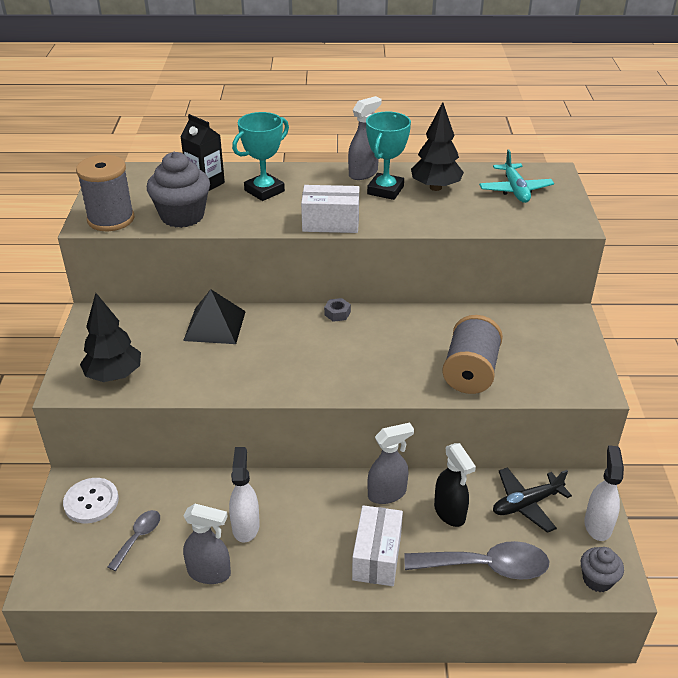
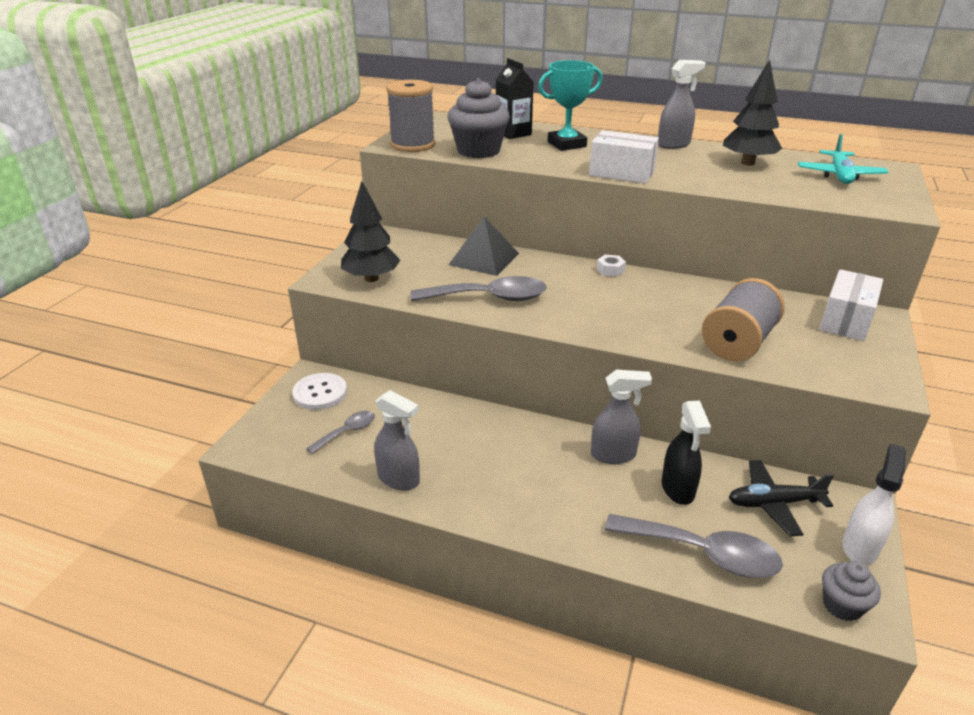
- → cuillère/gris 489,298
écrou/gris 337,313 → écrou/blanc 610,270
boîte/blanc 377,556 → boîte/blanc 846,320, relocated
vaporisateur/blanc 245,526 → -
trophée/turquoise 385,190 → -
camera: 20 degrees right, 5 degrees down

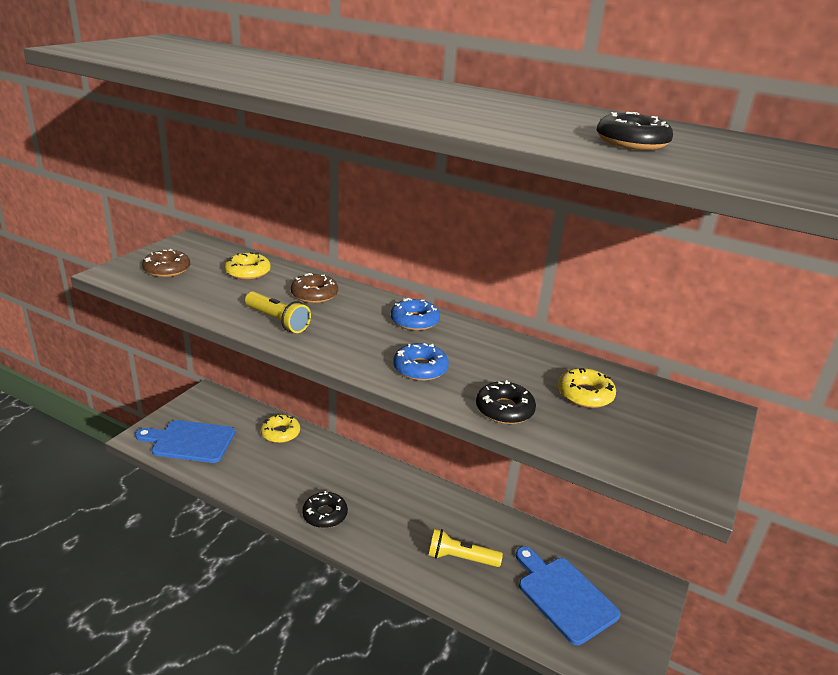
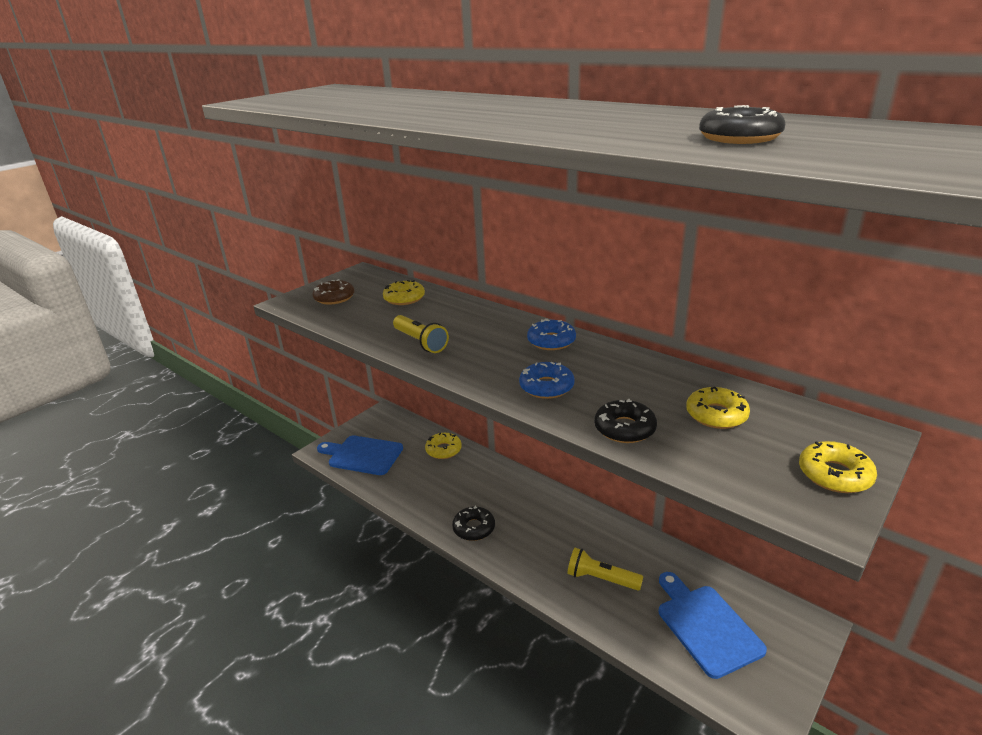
- → beignet/jaune 834,475
beignet/marron 314,294 → -
camera: 15 degrees right, 0 degrees up

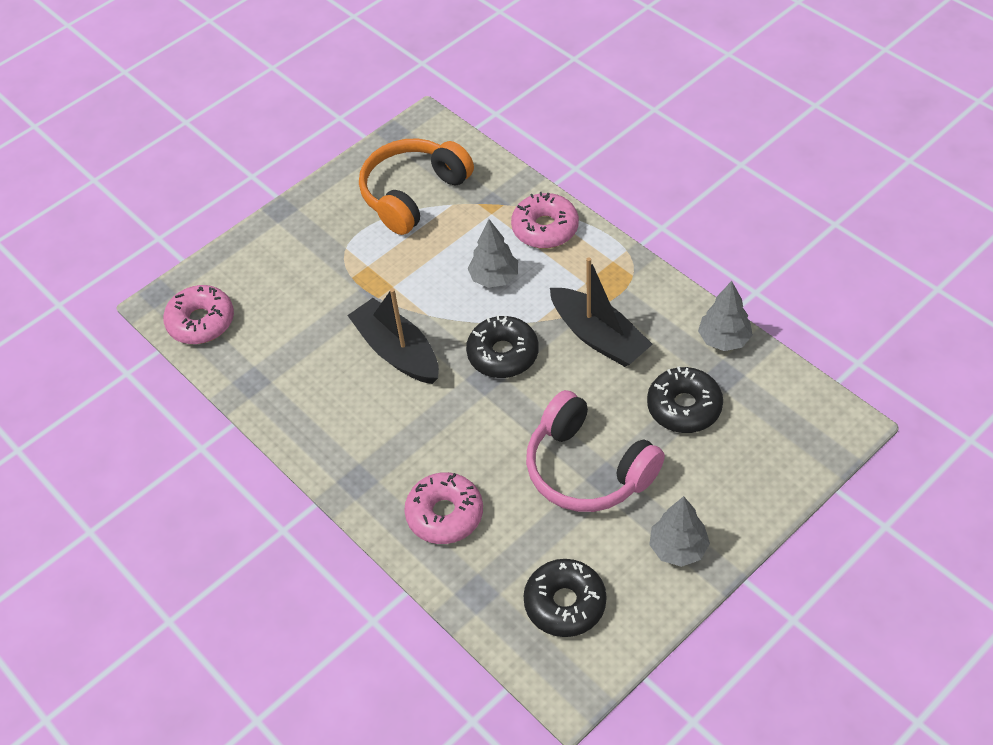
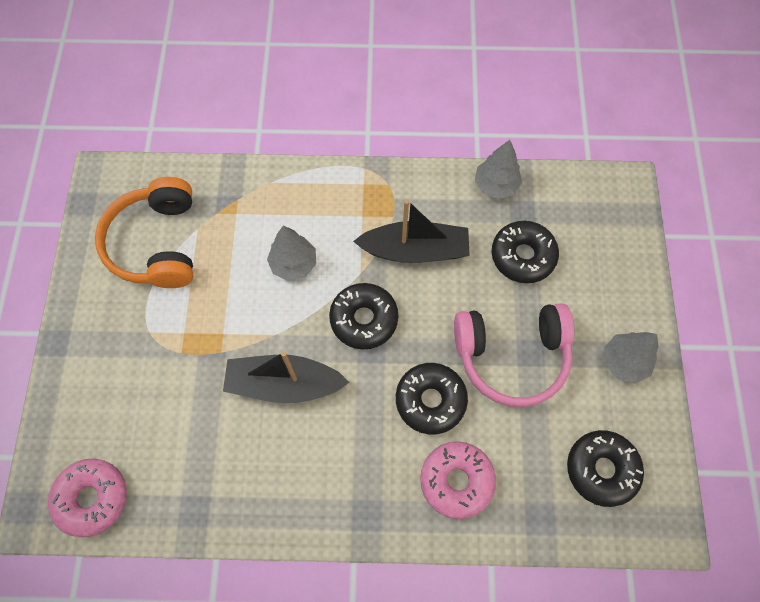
- → beignet/noir 430,400
beignet/rose 545,228 → -
camera: 50 degrees left, 15 degrees up

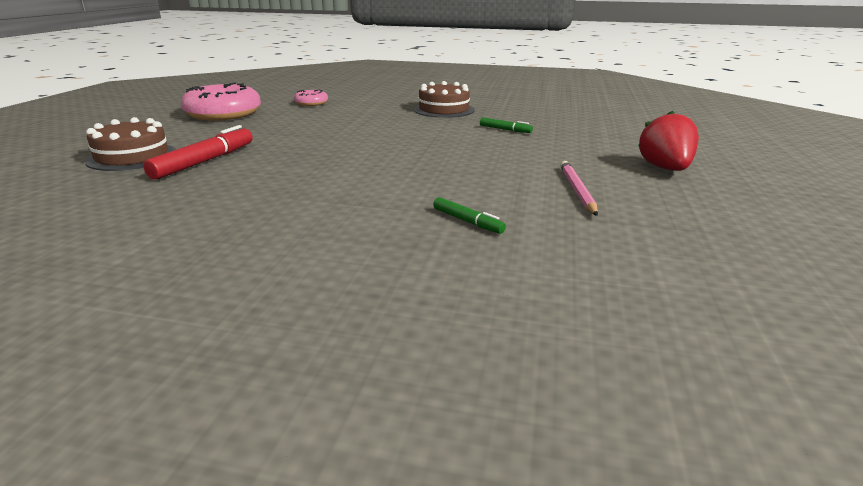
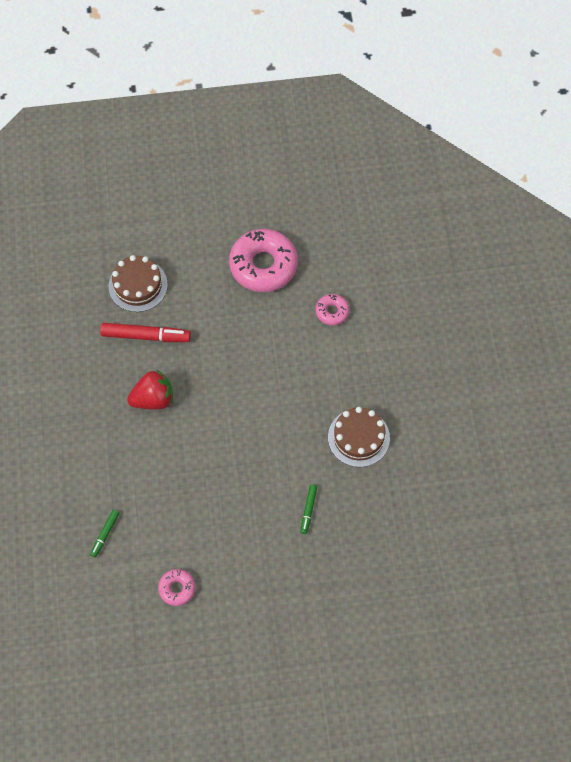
fraise/rouge 665,169 → fraise/rouge 153,399, relocated
crayon/rose 577,190 → beignet/rose 177,588
camera: 70 degrees right, 40 degrees up

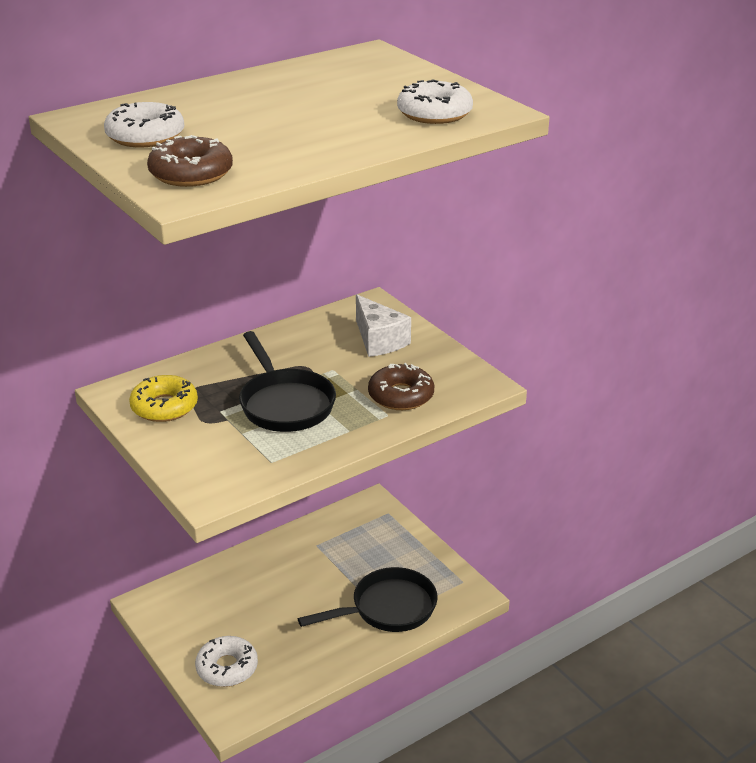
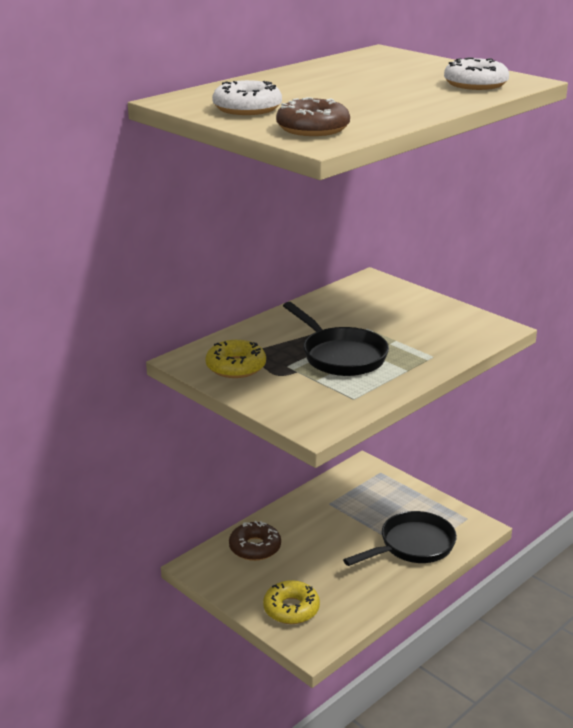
beignet/marron 401,396 → beignet/marron 255,547, relocated
beignet/blanc 227,668 → beignet/jaune 291,609
fromage/blanc 379,340 → -
camera: 10 degrees left, 5 degrees down

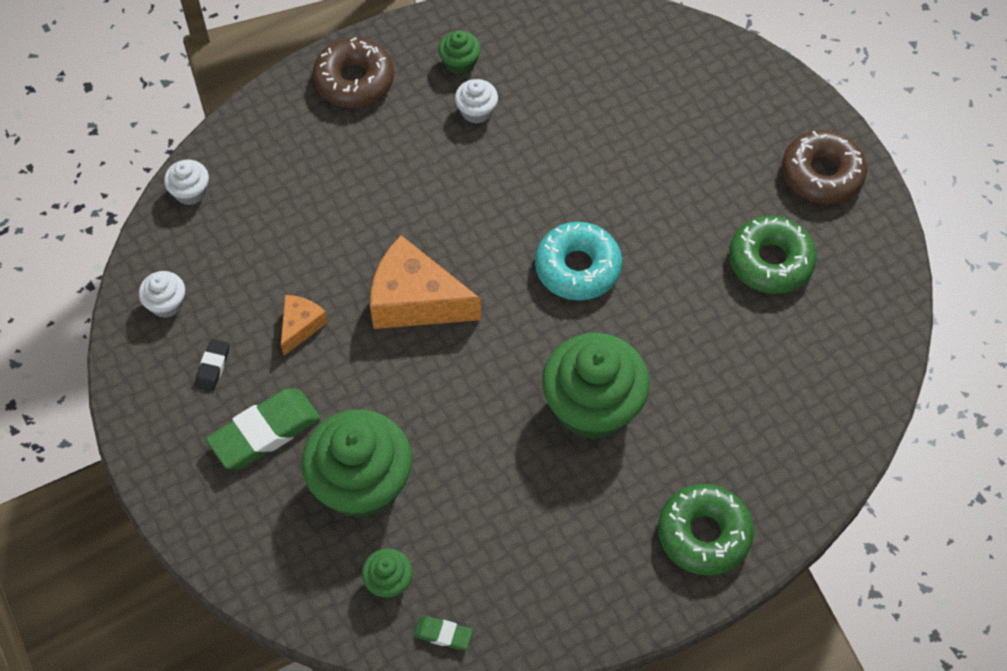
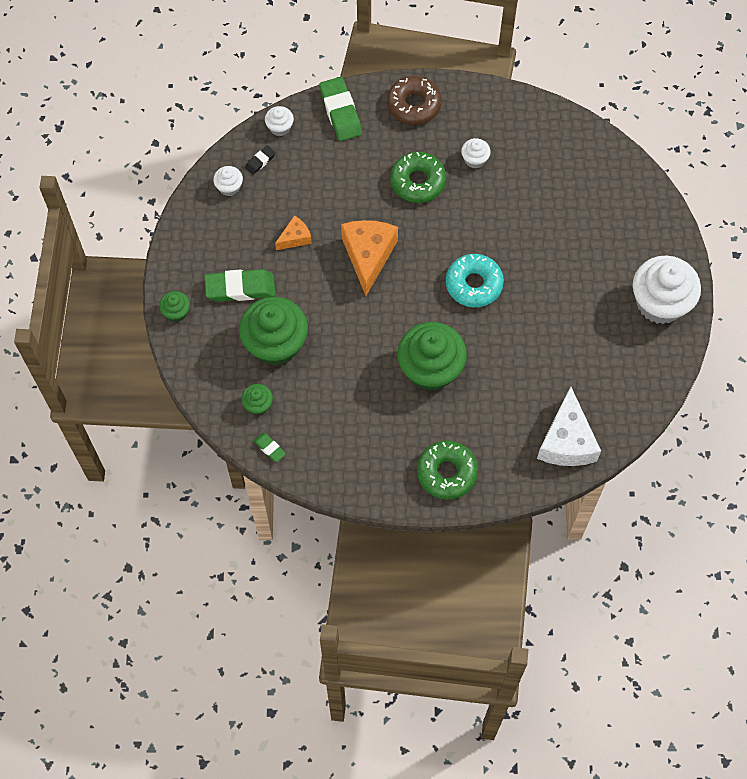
muffin/vert 460,63 → muffin/vert 176,312, relocated
gomme/noir 213,367 → gomme/noir 260,161, relocated
- → gomme/vert 340,112
fromage/orange 416,300 → fromage/orange 368,256, 45 degrees clockwise
beignet/vert 770,261 → beignet/vert 418,182, relocated
- → fromage/blanc 566,441
beignet/marron 822,174 → muffin/blanc 660,303
camera: 30 degrees right, 5 degrees up

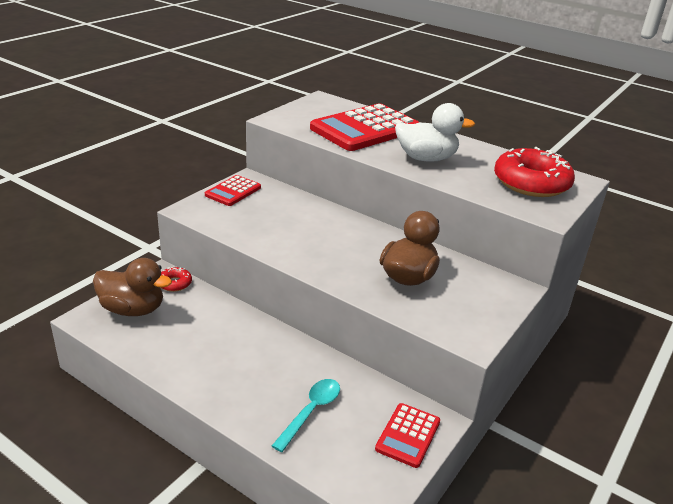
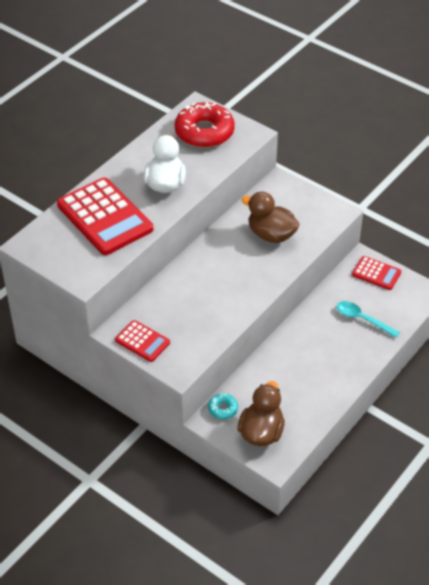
beignet/rouge 174,283 → beignet/turquoise 223,409
camera: 85 degrees left, 15 degrees up

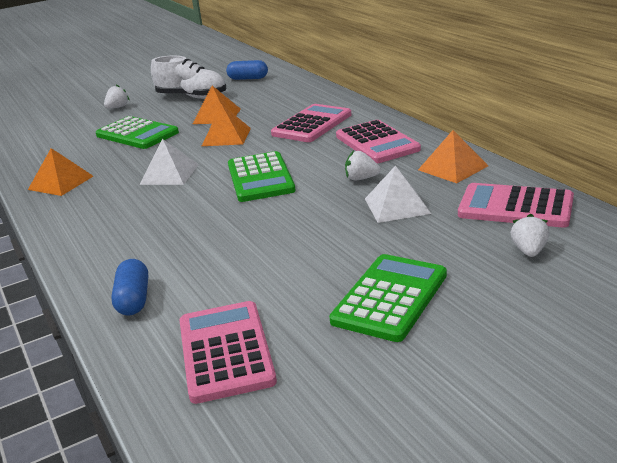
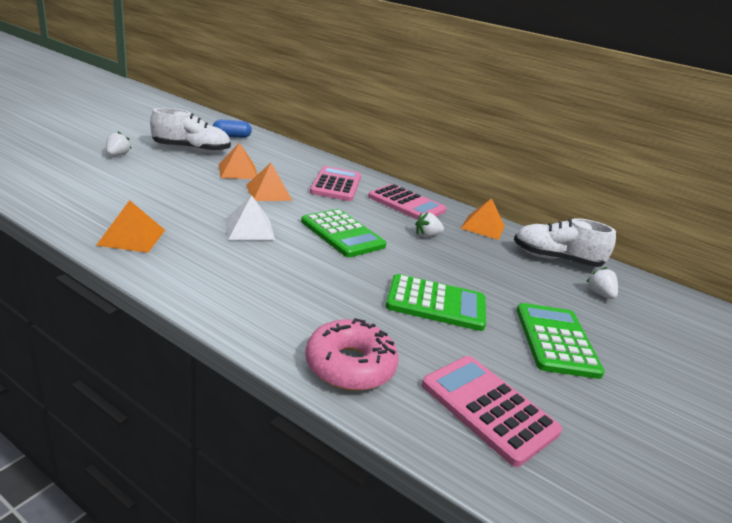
gélule/bleu 134,299 → beignet/rose 350,365
calculatrice/vert 137,134 → calculatrice/vert 436,303, relocated
calculatrice/rose 515,207 → chaussure/blanc 555,259
pyramide/blanc 397,206 → -
camera: 35 degrees left, 0 degrees up

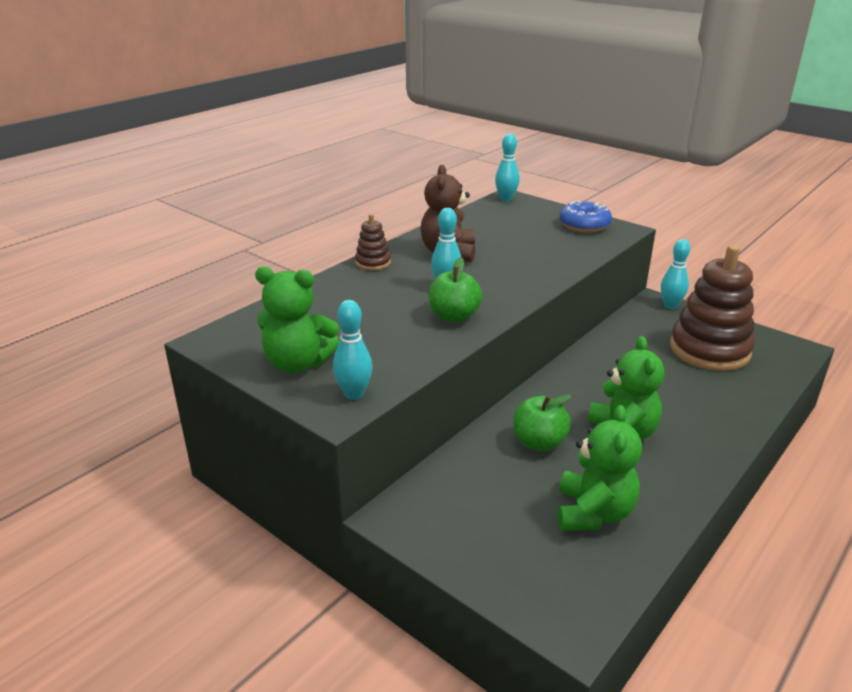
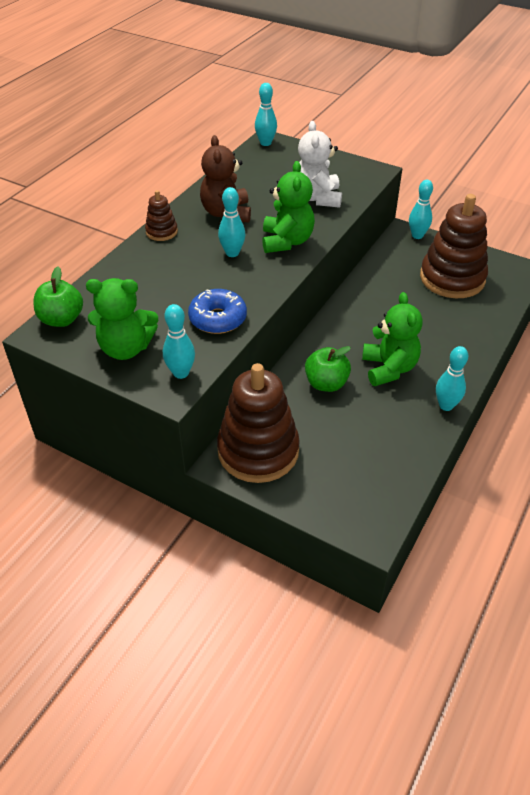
pomme/vert 454,317 → pomme/vert 62,319, relocated
beignet/bleu 584,225 → beignet/bleu 218,319, relocated
- → jouet à empiler/marron 258,451
ours en peluche/vert 593,513 → ours en peluche/vert 286,241, relocated
- → ours en peluche/blanc 317,198
- → quille/turquoise 446,405
camera: 10 degrees left, 15 degrees up

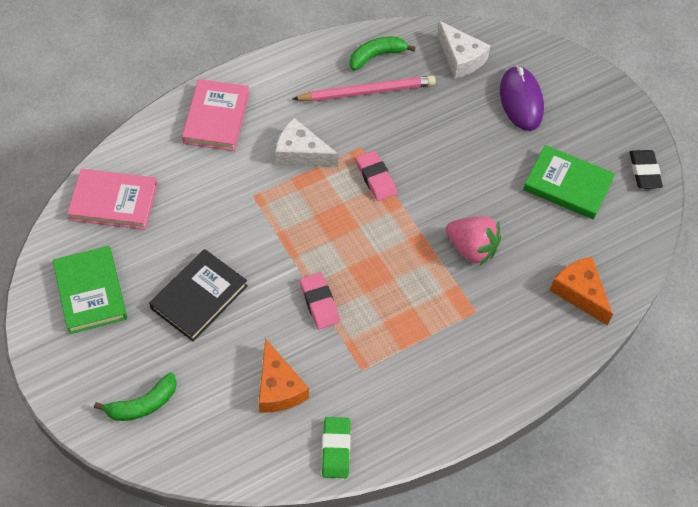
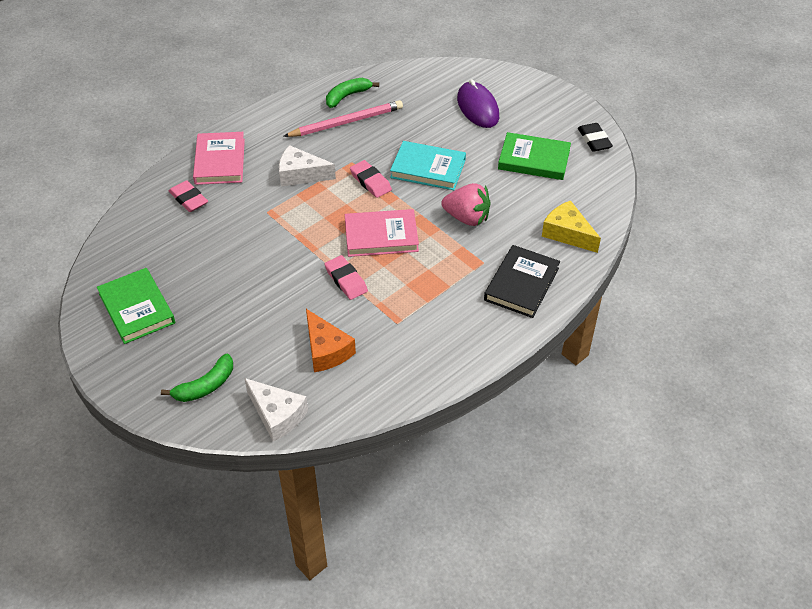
- → gomme/rose 188,199
fromage/blanc 460,58 → fromage/blanc 277,415, relocated
livre/rose 114,202 → livre/rose 381,236, relocated
- → livre/turquoise 428,169
livre/noir 199,297 → livre/noir 521,284, relocated
fromage/orange 579,293 → fromage/jaune 567,233
gomme/vert 336,449 → -
camera: 10 degrees left, 10 degrees down

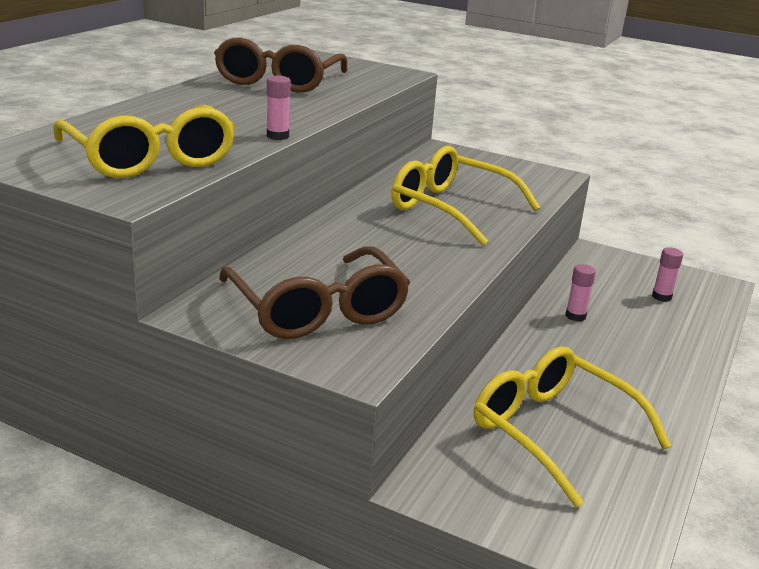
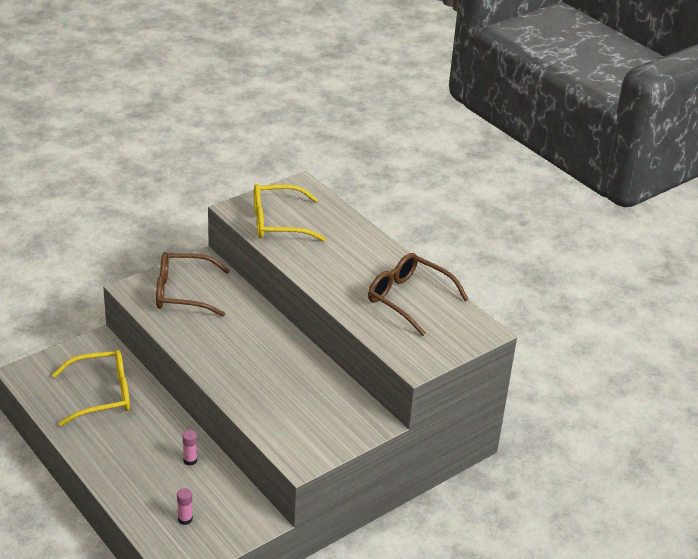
bâton de colle/rose 277,136 → -
lunettes/jaune 451,208 → -
camera: 115 degrees right, 10 degrees up

